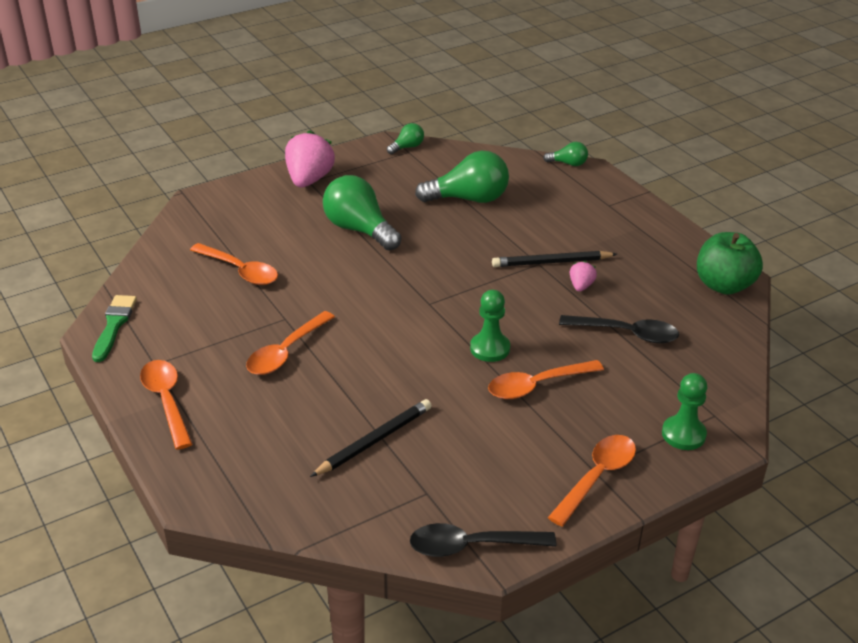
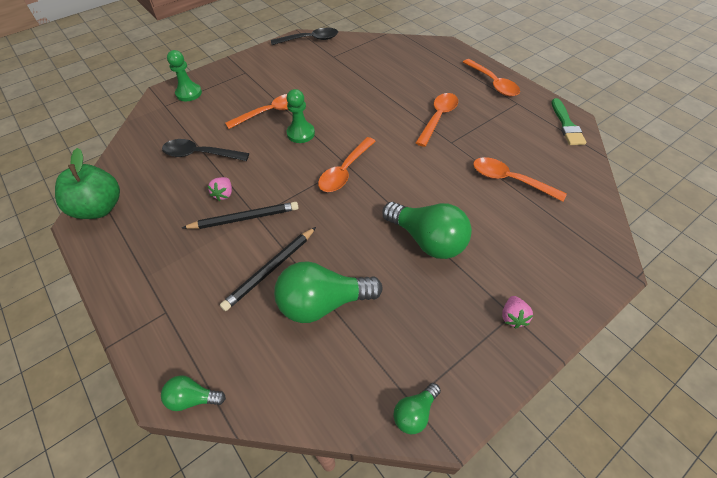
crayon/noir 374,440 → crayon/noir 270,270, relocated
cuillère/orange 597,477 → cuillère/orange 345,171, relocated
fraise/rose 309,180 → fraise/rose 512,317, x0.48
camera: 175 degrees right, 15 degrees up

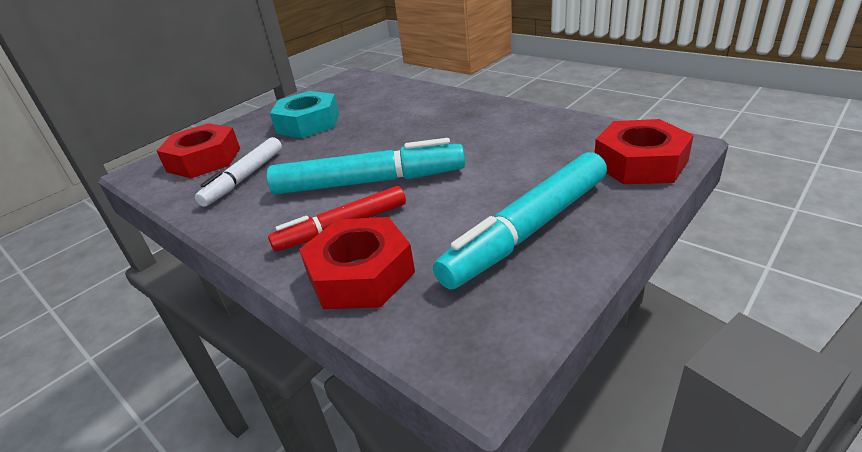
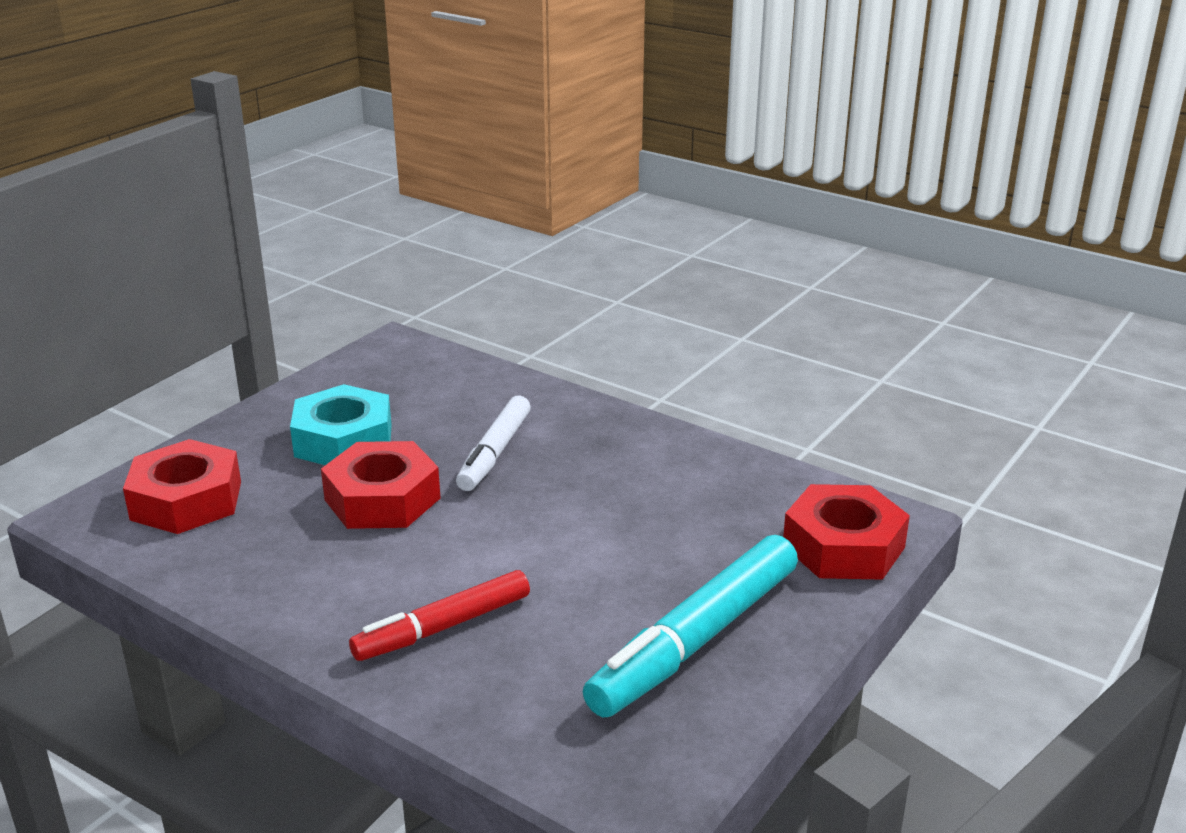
écrou/rouge 360,274 → écrou/rouge 382,499, relocated
feutre/blanc 244,178 → feutre/blanc 494,453, relocated
feutre/turquoise 369,182 → -
camera: 10 degrees left, 5 degrees down

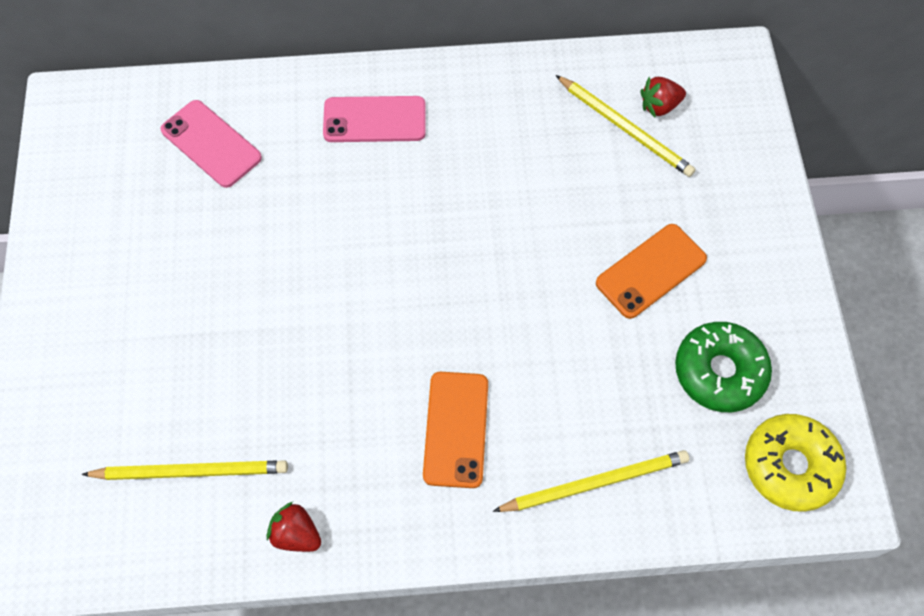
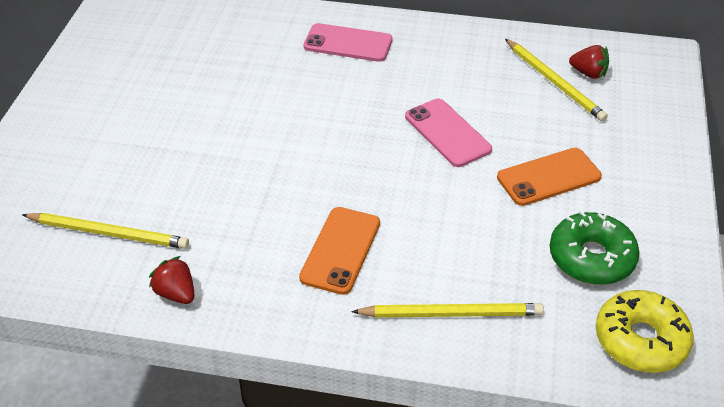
téléphone/rose 211,144 → téléphone/rose 447,133, relocated
fraise/rouge 659,106 → fraise/rouge 588,73, 150 degrees counterclockwise
camera: 15 degrees right, 20 degrees down

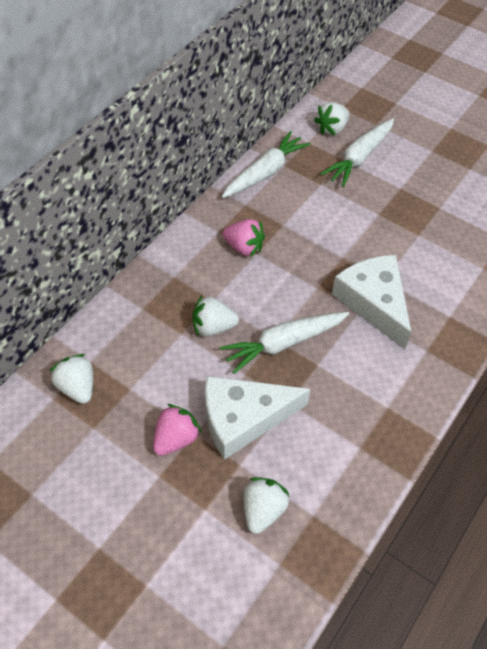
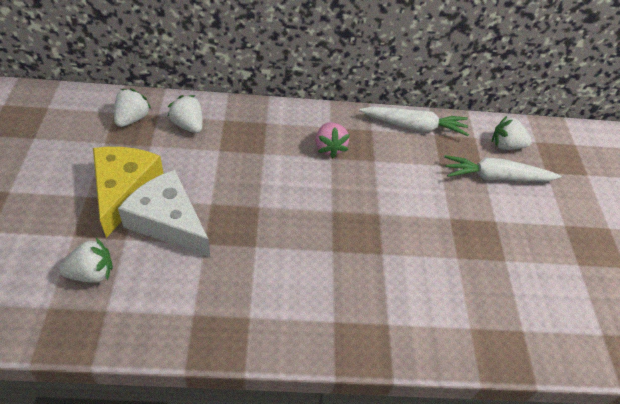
fraise/rose 176,438 → fromage/jaune 124,190
fraise/blanc 213,327 → fraise/blanc 188,125, relocated
carotte/blanc 283,343 → -
fromage/blanc 373,302 → -
camera: 50 degrees right, 5 degrees down

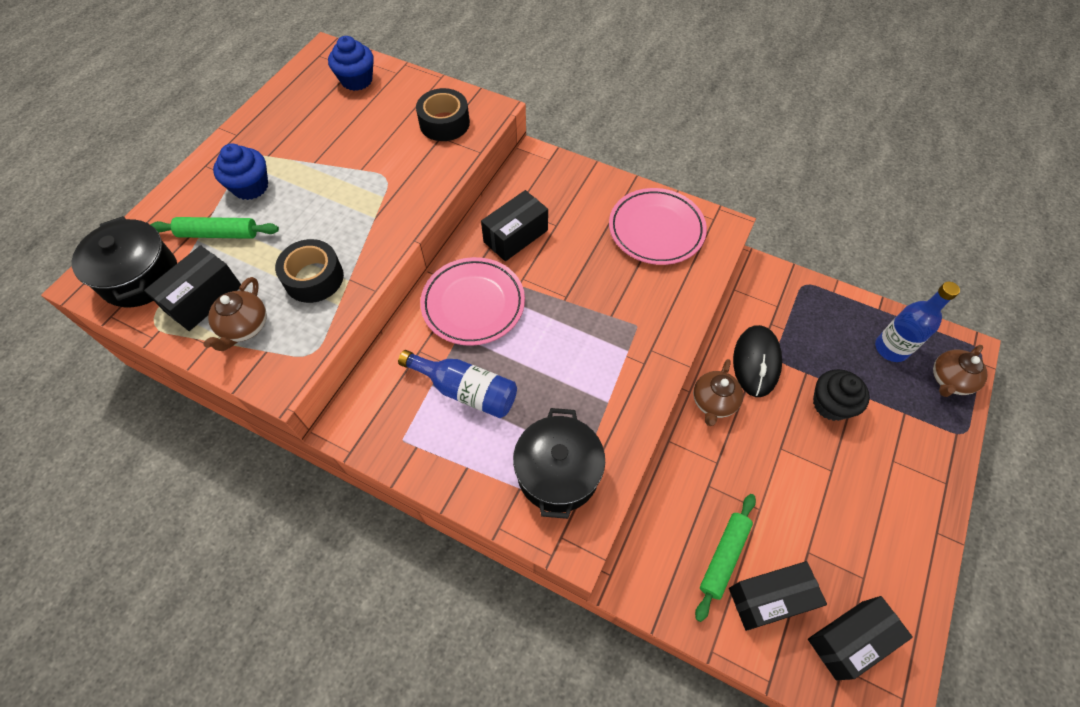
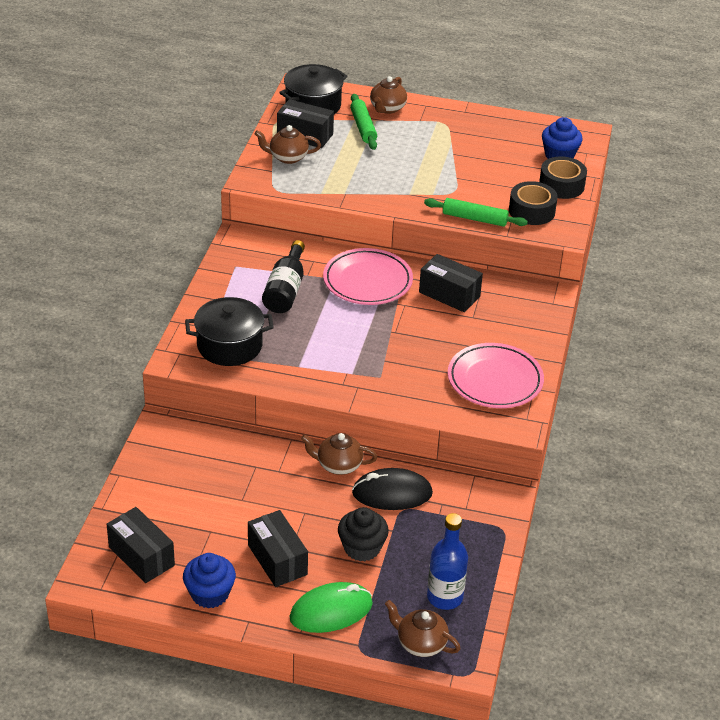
muffin/bleu 250,187 → muffin/bleu 210,594, relocated
boîte/noir 769,599 → boîte/noir 277,560, relocated
bouteille/bleu 466,390 → bouteille/noir 286,290
- → souris/vert 331,611
- → théière/marron 387,108
rouleau à pâtisserie/vert 723,557 → rouleau à pâtisserie/vert 474,218, relocated
ruban adhésif/noir 314,278 → ruban adhésif/noir 561,185, relocated
camera: 75 degrees right, 20 degrees down

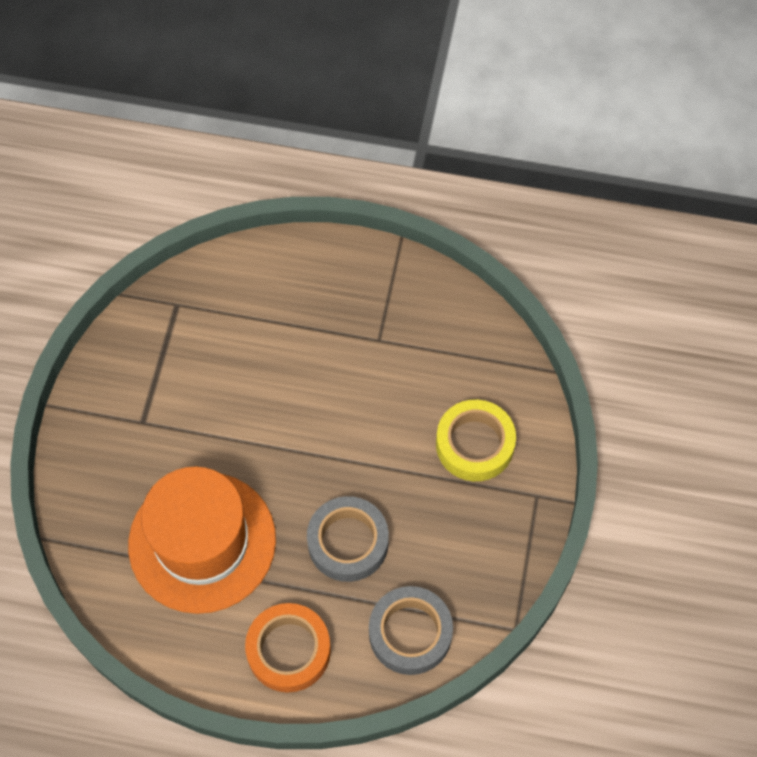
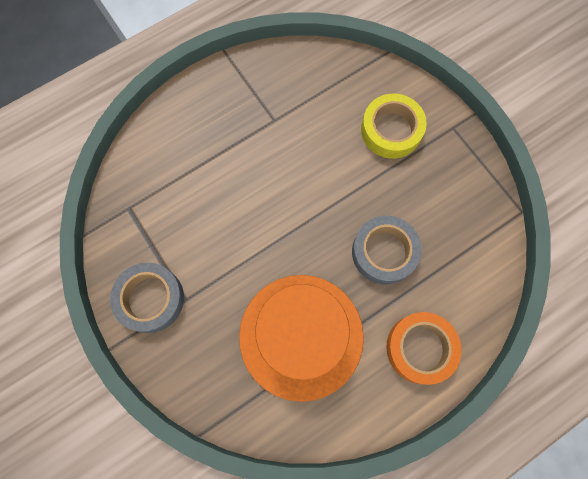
ruban adhésif/gris 410,633 → ruban adhésif/gris 150,299, relocated
camera: 45 degrees left, 10 degrees up

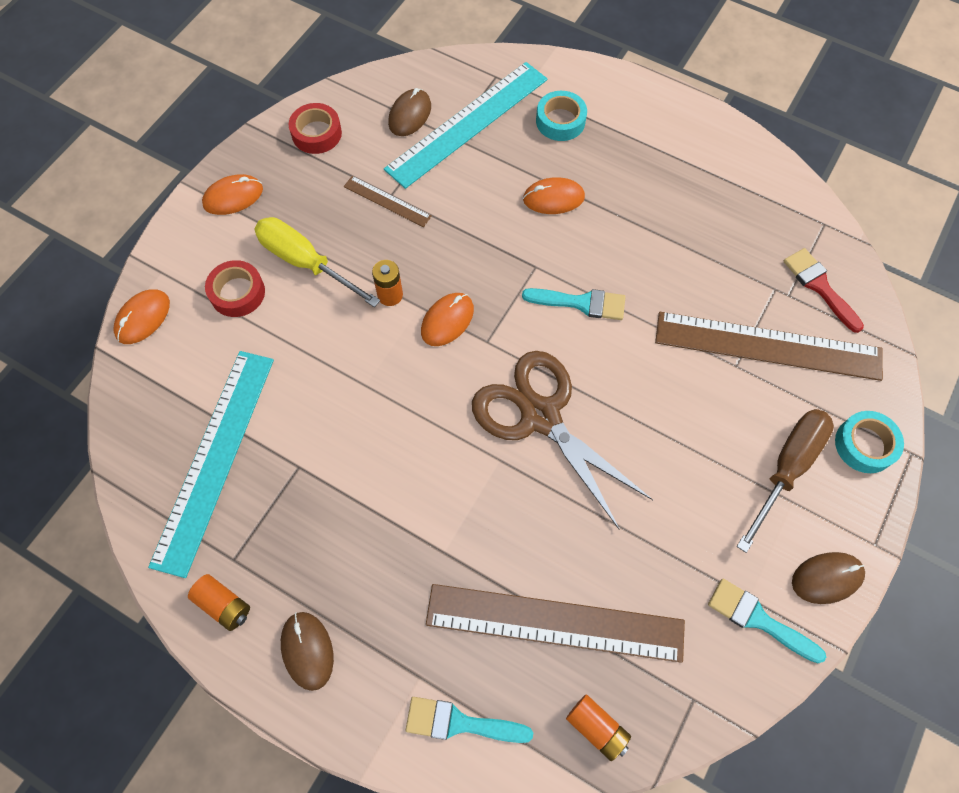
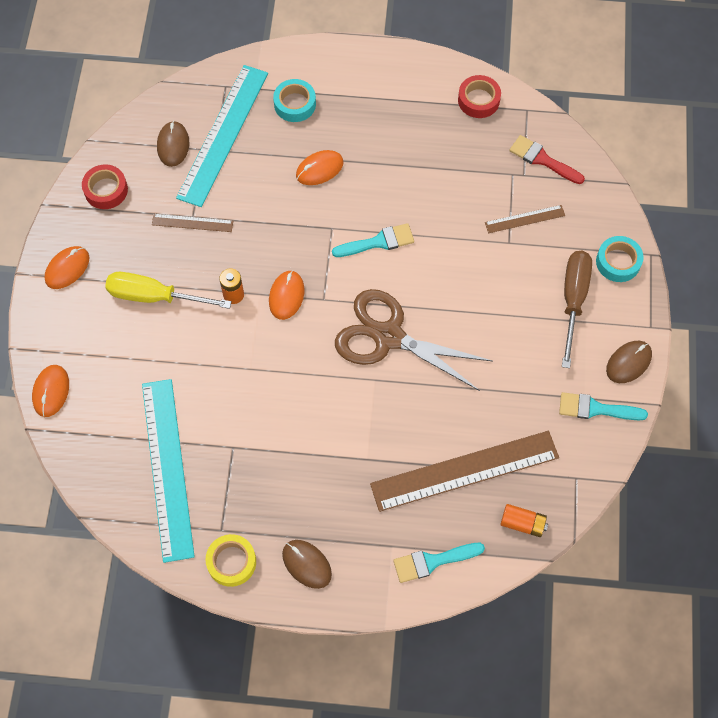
pile/orange 224,604 → ruban adhésif/jaune 231,562
ruban adhésif/rouge 237,293 → ruban adhésif/rouge 478,100, relocated
règle/marron 768,346 → règle/marron 525,219, x0.46
camera: 25 degrees left, 0 degrees up

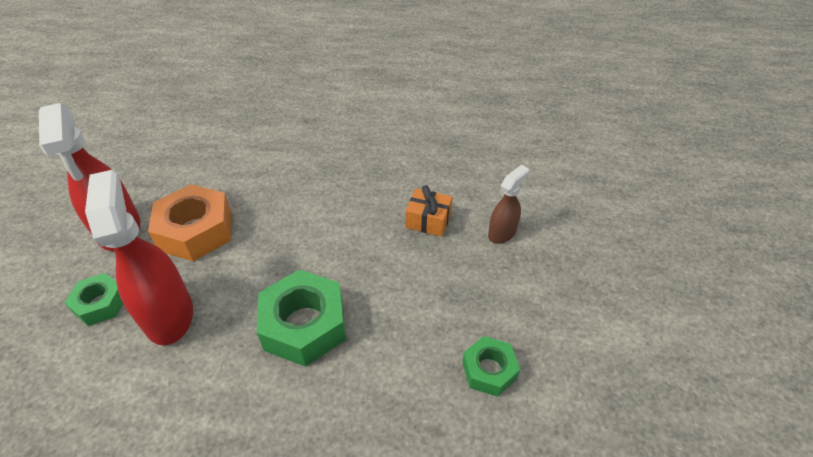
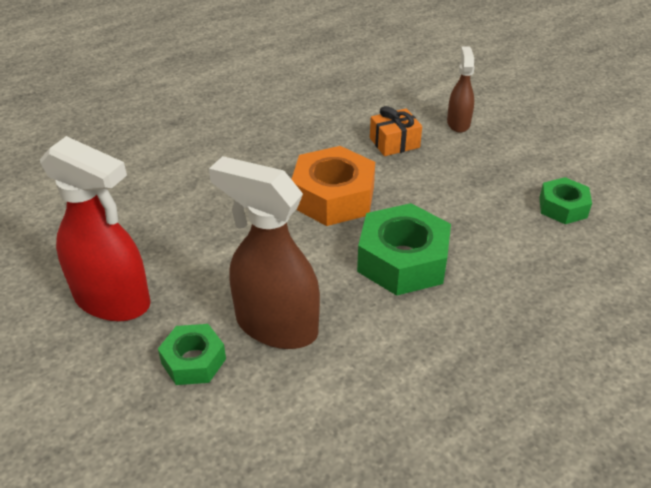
vaporisateur/rouge 168,314 → vaporisateur/marron 275,325
écrou/orange 196,231 → écrou/orange 333,197, relocated
camera: 40 degrees left, 5 degrees down

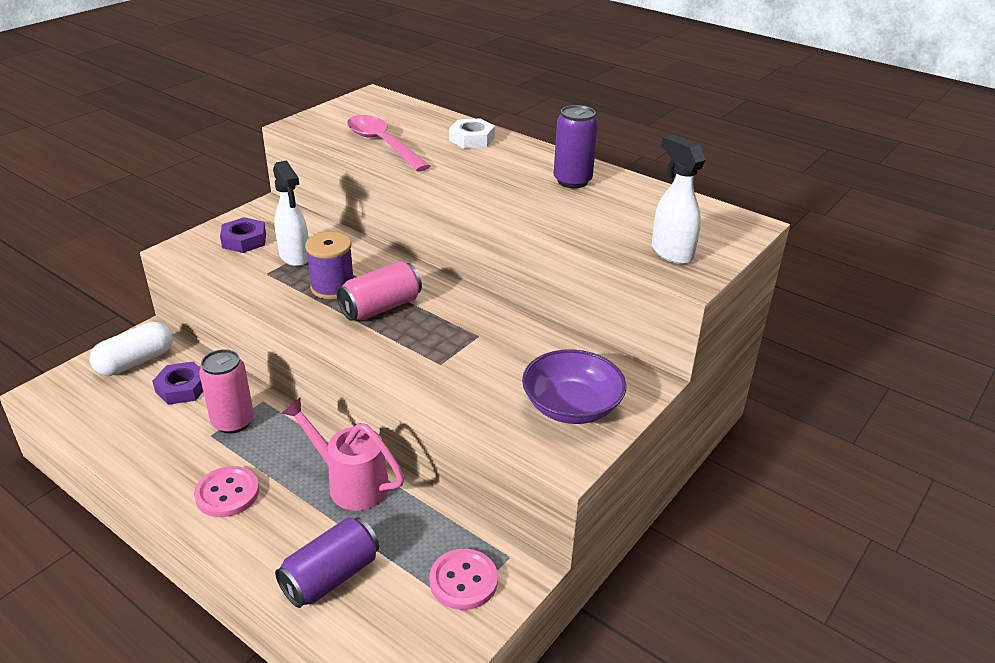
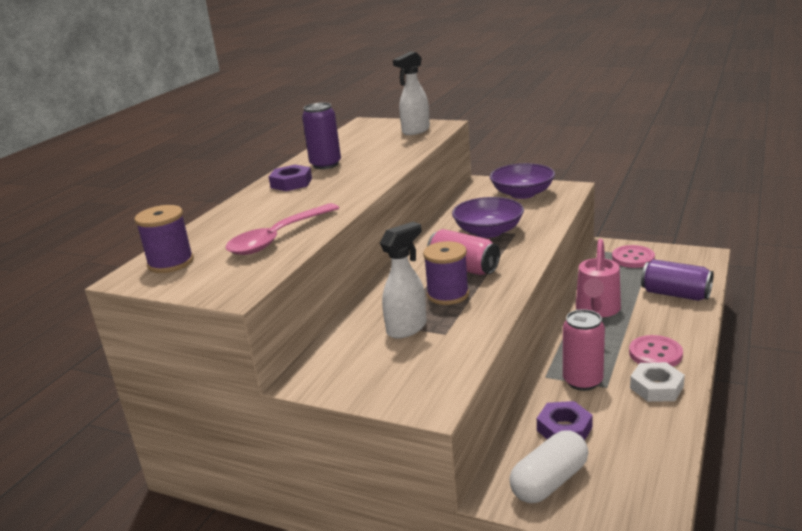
- → bobine/violet 171,263
écrou/violet 244,240 → écrou/violet 291,183, relocated
- → bol/violet 488,231
gélule/blanc 135,361 → gélule/blanc 549,481, 75 degrees counterclockwise
écrou/blanc 472,139 → écrou/blanc 656,387, relocated
camera: 100 degrees left, 10 degrees down

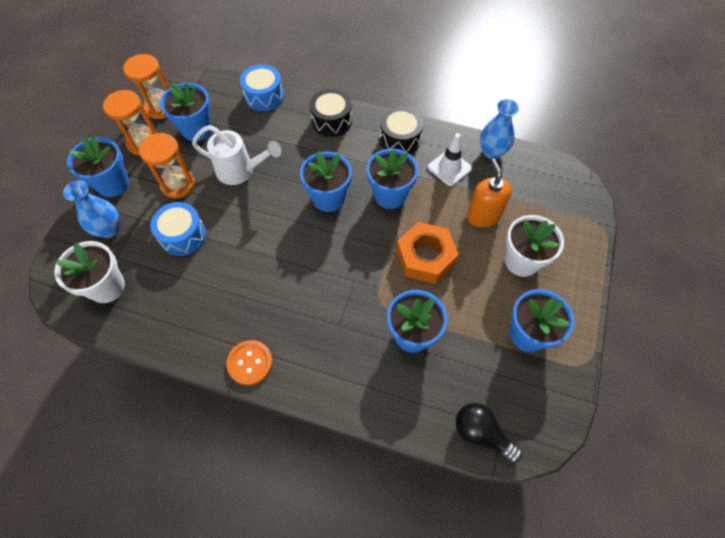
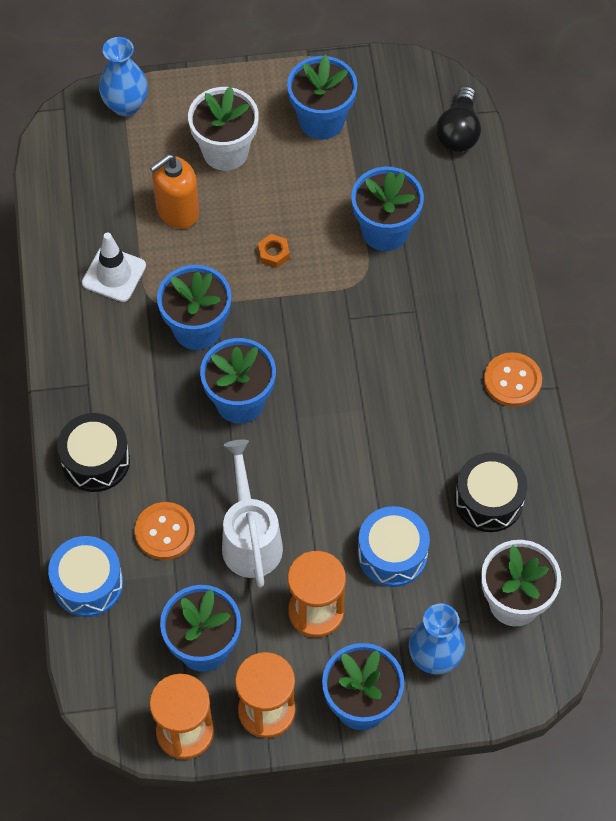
vase/bleu 492,152 → vase/bleu 126,105, relocated
- → bouton/orange 165,532
écrou/orange 425,257 → écrou/orange 273,253, x0.40
tambour/noir 400,139 → tambour/noir 489,500, relocated
camera: 115 degrees left, 0 degrees up

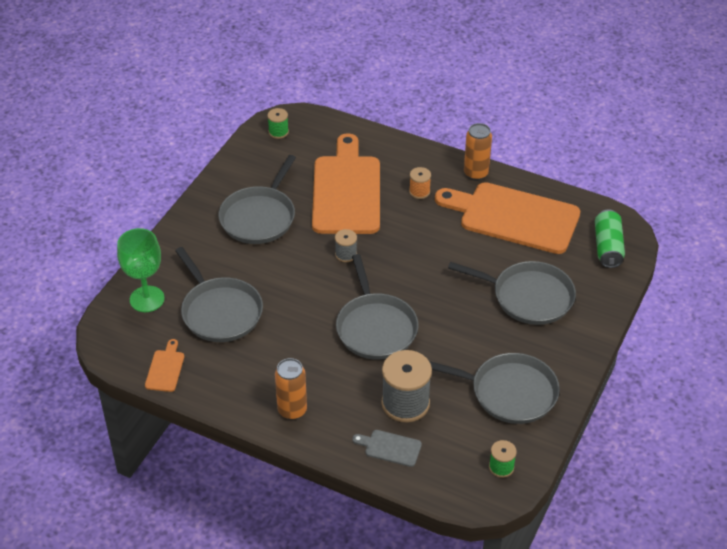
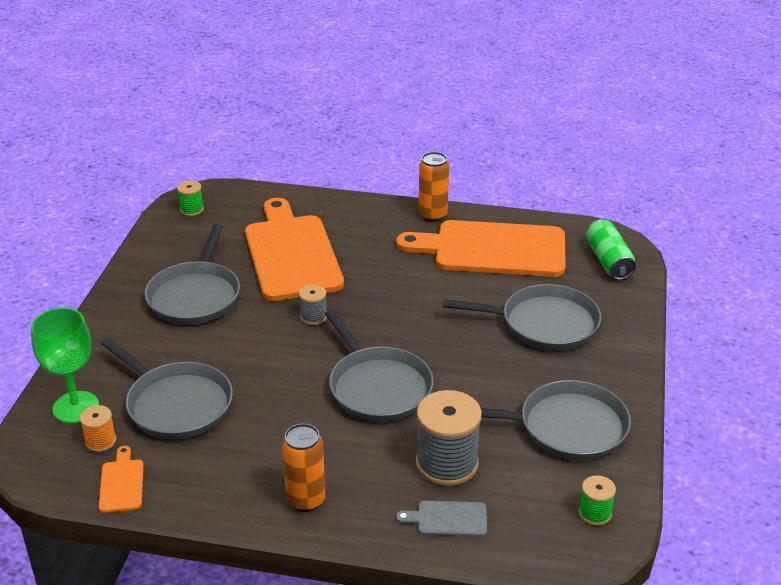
bobine/orange 419,191 → bobine/orange 100,441, relocated
camera: 15 degrees left, 10 degrees down

